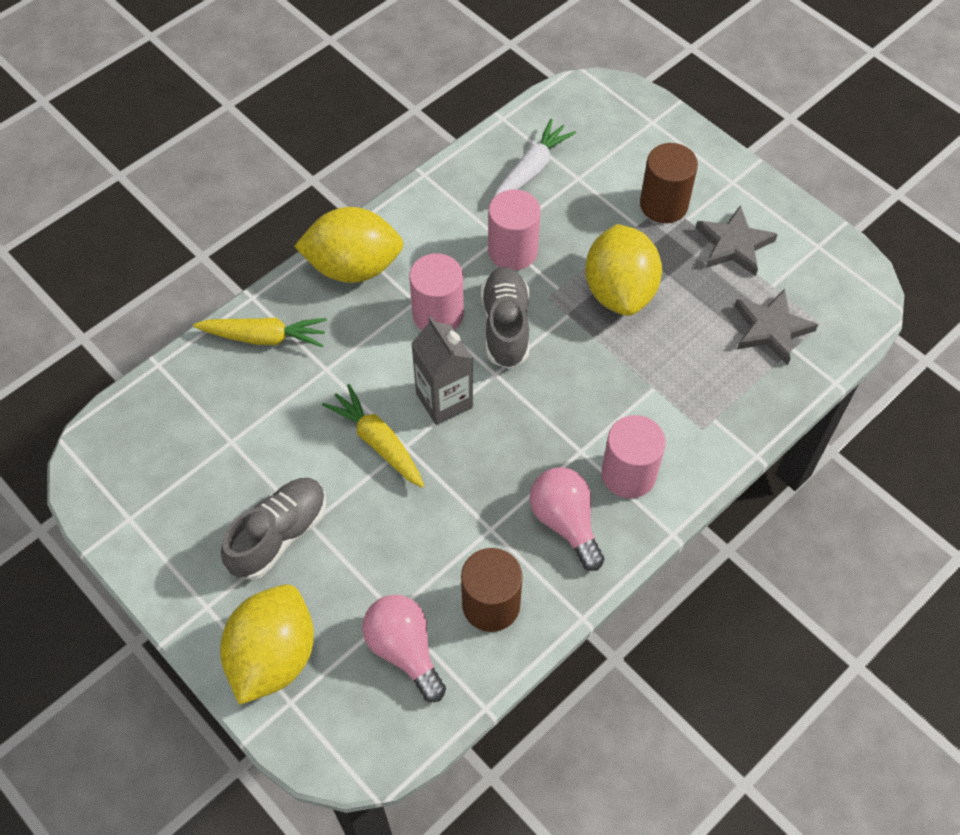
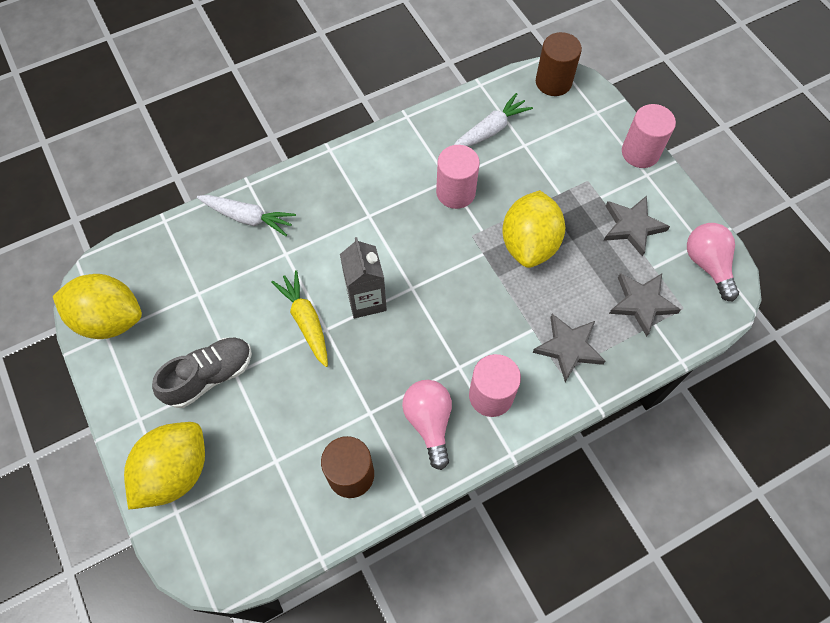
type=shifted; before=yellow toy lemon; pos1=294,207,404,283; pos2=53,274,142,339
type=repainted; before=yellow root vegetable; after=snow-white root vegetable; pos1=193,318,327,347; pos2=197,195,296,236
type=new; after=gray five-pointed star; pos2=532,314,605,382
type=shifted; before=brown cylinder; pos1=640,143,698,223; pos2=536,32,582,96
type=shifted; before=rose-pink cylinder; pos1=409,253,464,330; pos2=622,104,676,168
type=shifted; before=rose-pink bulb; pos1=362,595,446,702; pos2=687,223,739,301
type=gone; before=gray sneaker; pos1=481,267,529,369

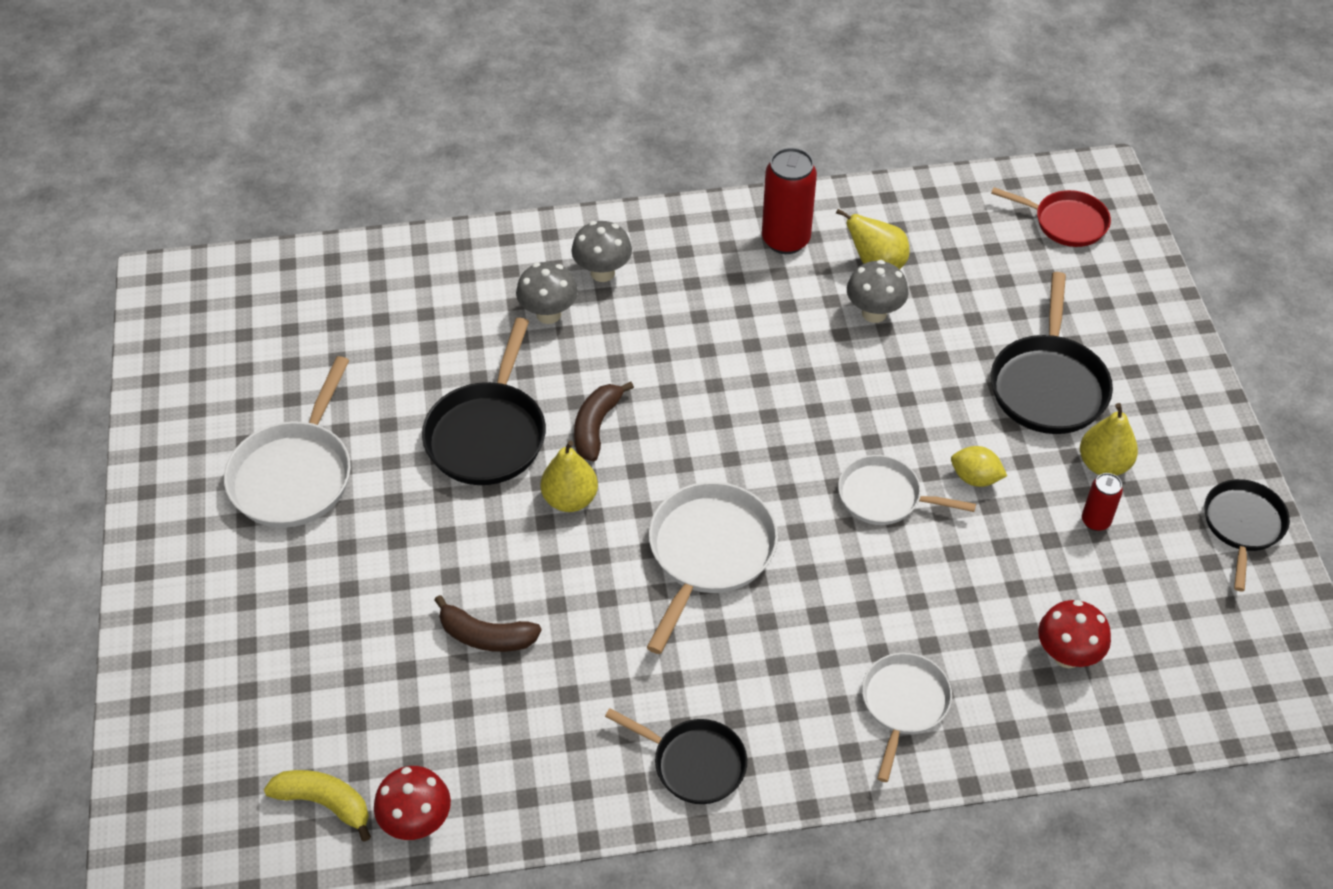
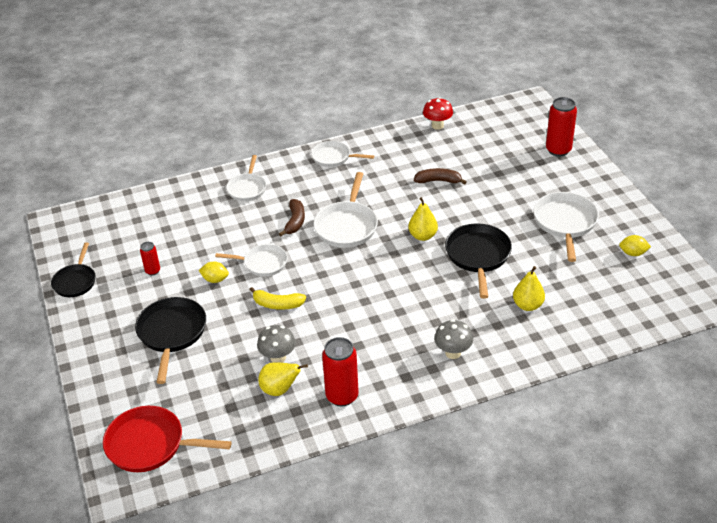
type=scaled; before=crimson pan; pos1=991,187,1111,247; pos2=103,406,232,472; scale=1.52
type=shifted; before=yellow toy banana; pos1=264,770,371,842; pos2=249,287,306,310
type=shifted; before=brown toy banana; pos1=574,381,634,461; pos2=279,199,305,236
type=repainted; before=ebony pan; after=snow-white pan; pos1=605,708,747,804; pos2=311,141,374,167
type=shifted; before=yellow toy pear; pos1=1080,403,1138,476; pos2=513,266,545,311
type=new; after=crimson soda can; pos2=546,97,577,157
type=new; after=yellow toy lemon; pos2=619,235,651,256
type=gone; before=gray mushroom; pos1=516,262,578,324
type=gone; before=crimson mushroom; pos1=1038,600,1111,668

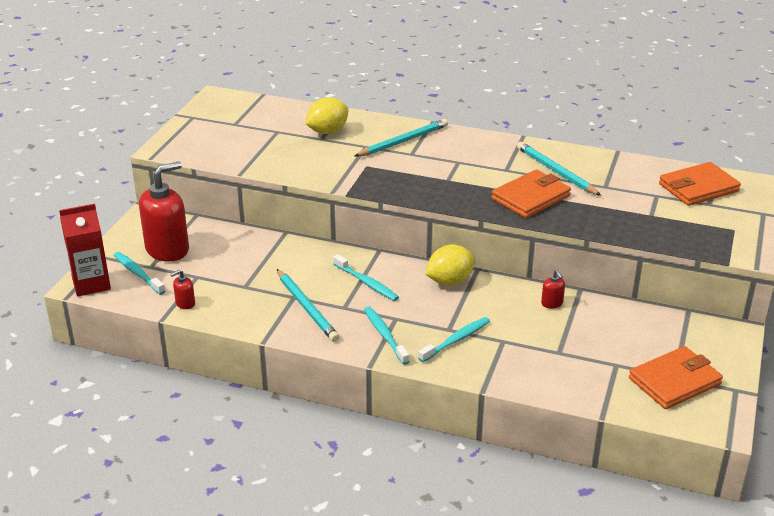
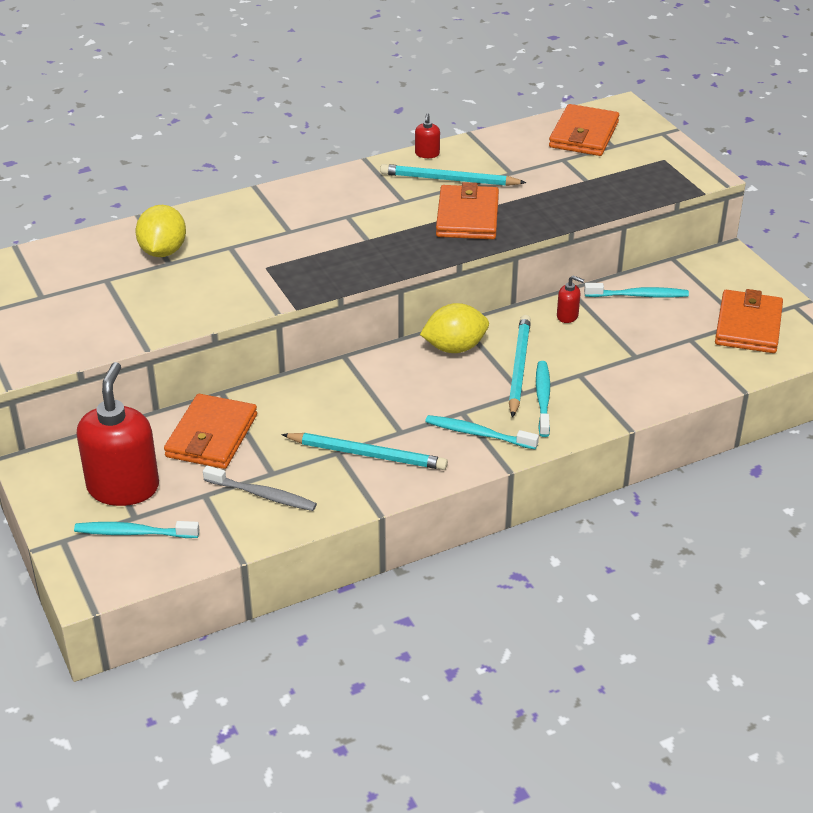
type=new; after=orange billfold; pos2=164,394,257,469
type=new; after=gray dental brush; pos2=203,466,317,511
type=shifted; before=crimson soap dispenser; pos1=170,269,195,309; pos2=415,113,440,158
type=rotated; before=yellow toy lemon; pos1=425,244,475,286; pos2=420,303,489,353; turn=60
type=shifted; before=teal wooden pencil; pos1=355,119,448,157; pos2=509,315,531,418
type=shifted; before=teal dental brush; pos1=333,254,399,301; pos2=584,283,689,298
type=gone; before=crimson carton; pos1=59,204,111,297

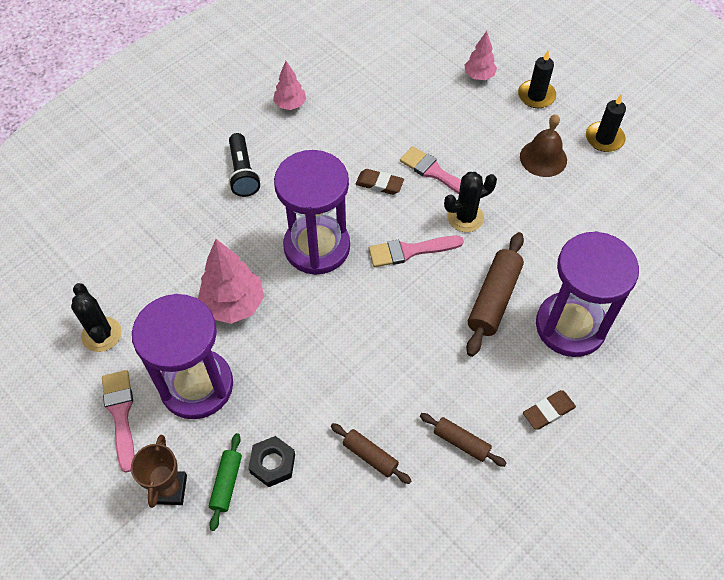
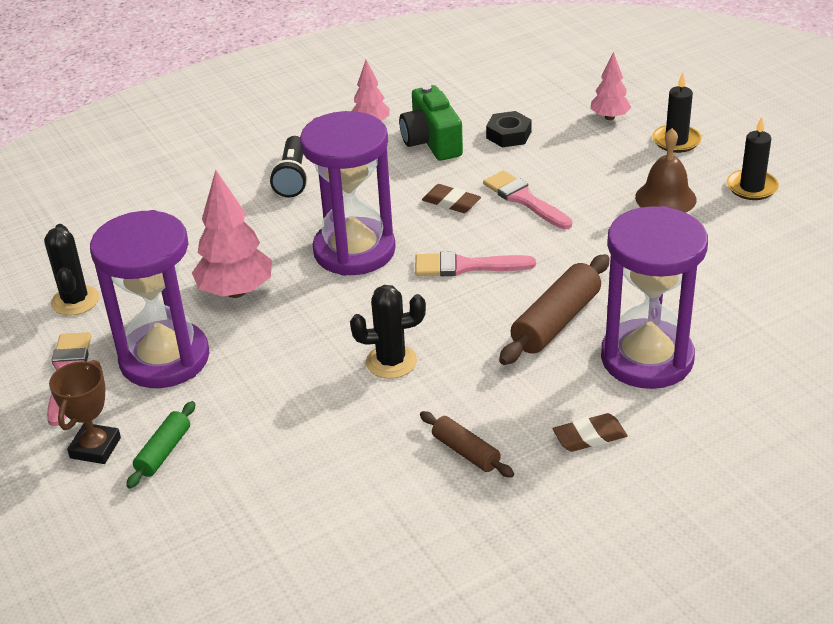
type=shifted; before=ebony prickly plant; pos1=444,172,497,232; pos2=350,285,426,379
type=new; after=green compact camera; pos2=399,85,463,161
type=shifted; before=ebony hexagon nut; pos1=248,436,295,487; pos2=486,111,532,147
type=gone; before=brown pastry roller; pos1=331,423,412,484

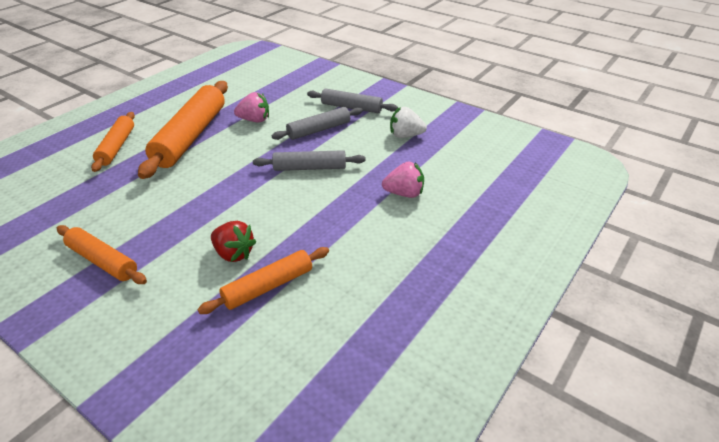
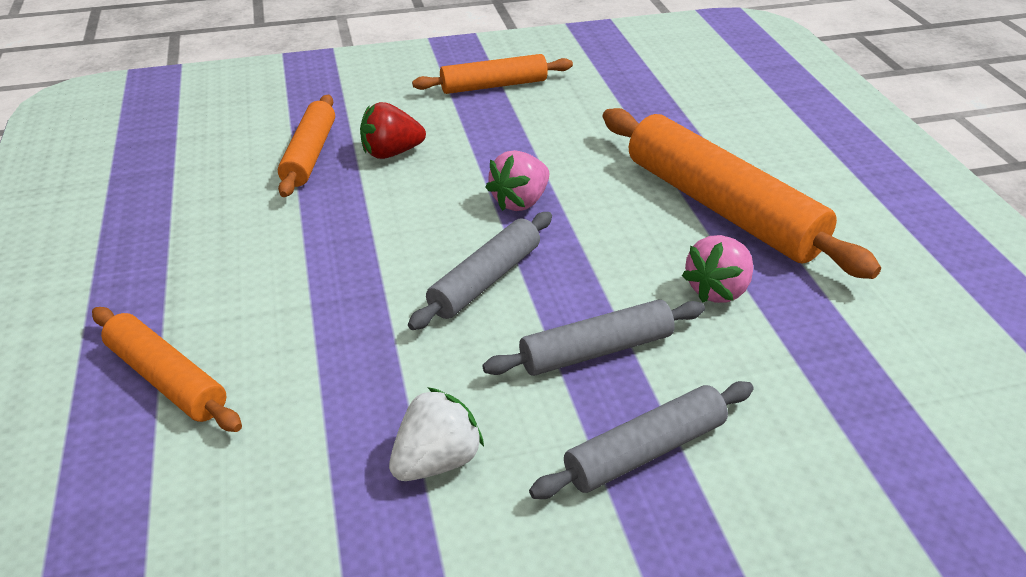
type=shifted; before=orange pastry roller; pos1=91,112,135,172; pos2=92,307,242,432
type=rotated; before=gray pastry roller; pos1=272,107,363,140; pos2=482,300,705,376; turn=60
type=shifted; before=rose-pink berry; pos1=382,162,424,198; pos2=485,150,549,211

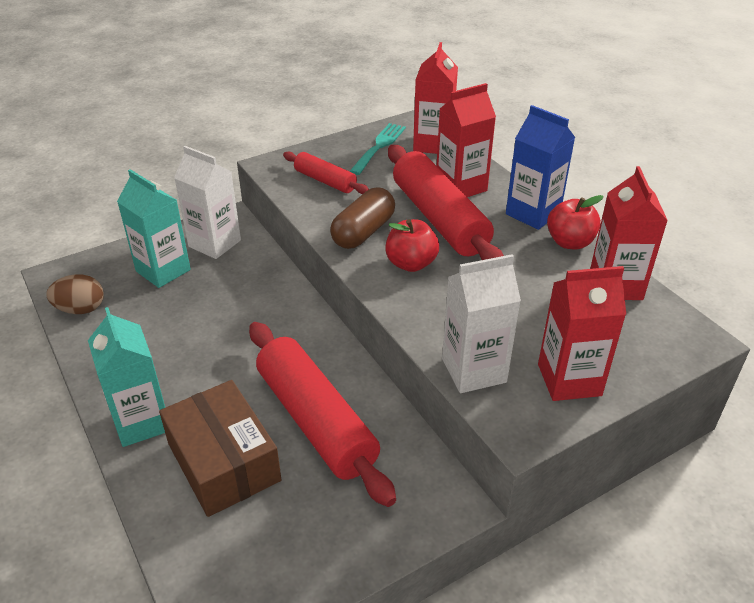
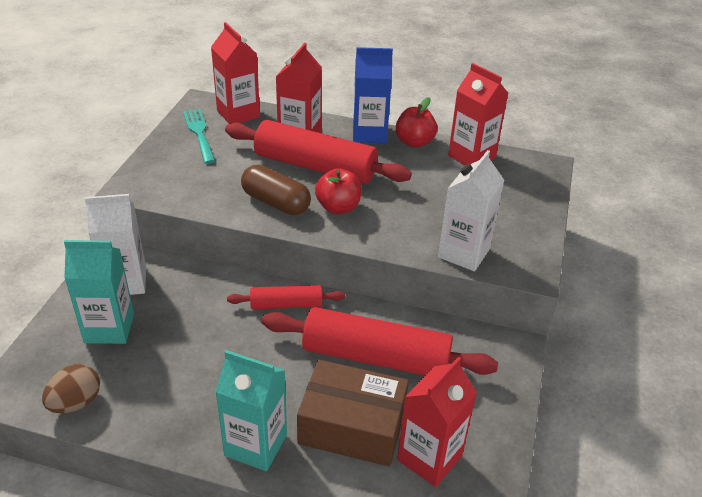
type=shifted; before=crimson pastry roller; pos1=283,152,369,194; pos2=227,285,345,309
type=rotated; before=brown pill; pos1=330,188,395,249; pos2=241,165,311,215; turn=-45
type=shifted; before=crimson carton; pos1=538,266,626,401; pos2=397,357,477,487

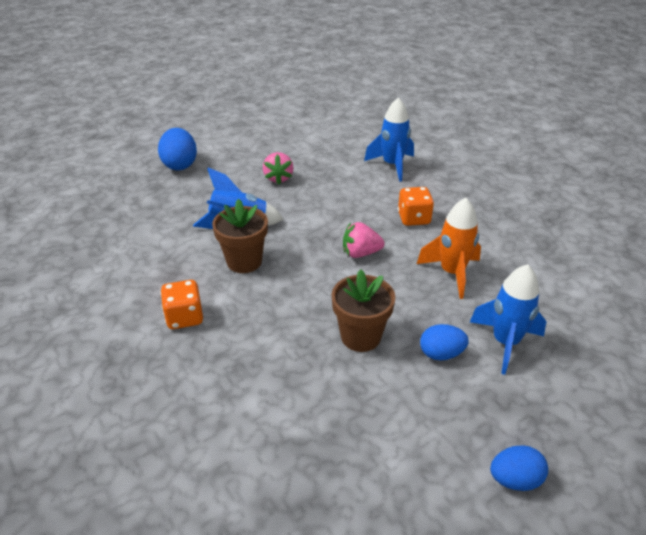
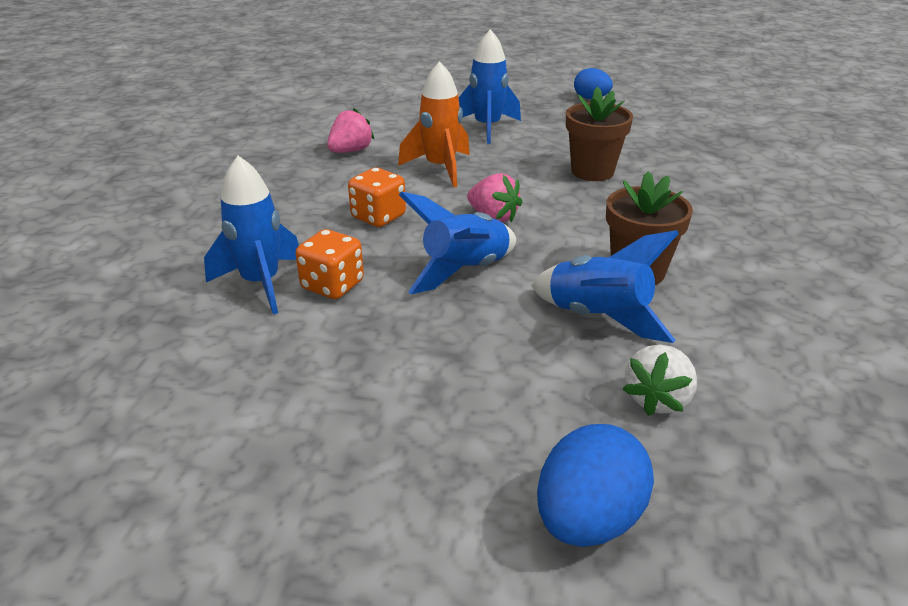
type=shifted; before=orange game die; pos1=160,280,203,329; pos2=295,229,364,299
type=shifted; before=rose-pink berry; pos1=263,152,294,184; pos2=327,108,374,153
type=new; after=blue spaceship; pos2=399,192,516,294
type=new; after=snow-white berry; pos2=622,345,697,416
type=gone; before=blue toy egg; pos1=420,324,469,361

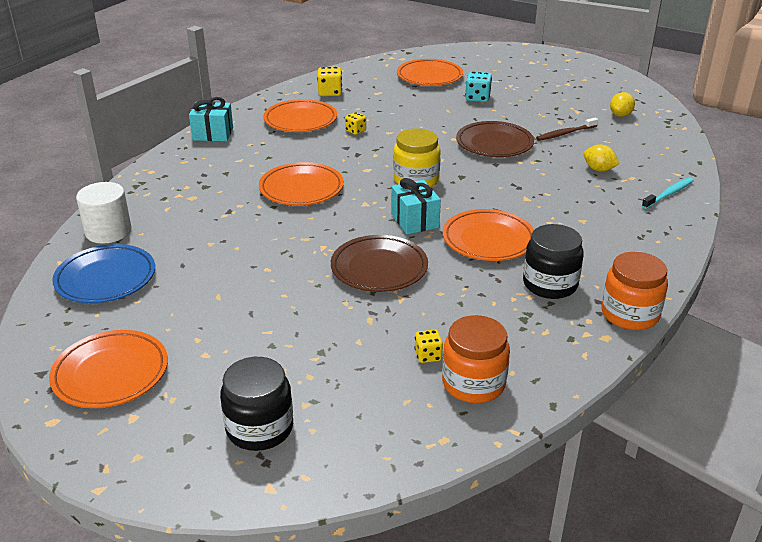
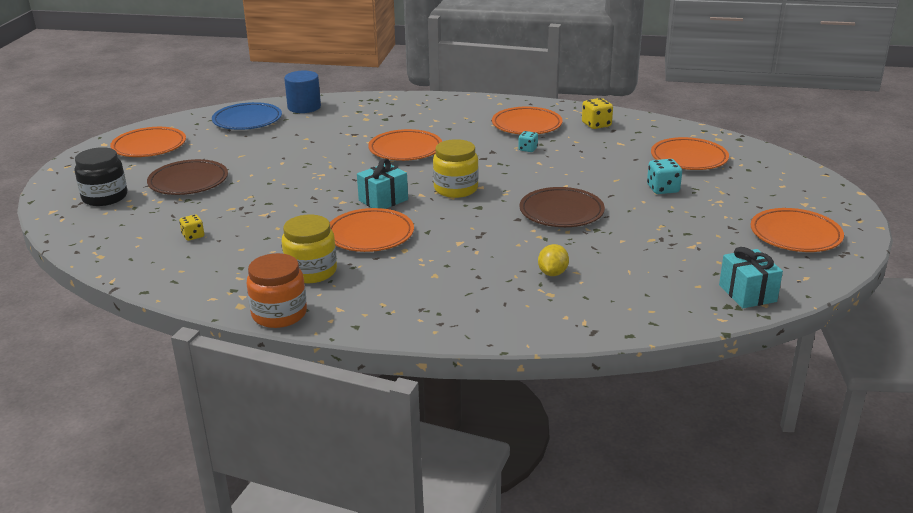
type=shifted; before=brown dinner plate; pos1=331,235,428,292; pos2=147,159,228,195
type=repainted; before=ebony jar; after=yellow jar; pos1=523,224,584,299; pos2=282,215,337,283
type=repainted; before=snow-white cylinder; after=blue cylinder; pos1=76,182,132,244; pos2=284,71,321,113
type=repainted; before=yellow game die; after=teal game die; pos1=345,112,366,135; pos2=518,131,538,152
type=shifted; before=teal present; pos1=189,97,233,141; pos2=719,247,783,308
type=new; after=orange dinner plate; pos2=750,208,844,252
type=gone; before=orange jar; pos1=442,315,510,403
type=gone; before=brown dental brush; pos1=536,118,598,141
type=gone; before=yellow toy lemon; pos1=610,92,635,117
type=gone; before=teal dental brush; pos1=642,178,694,209

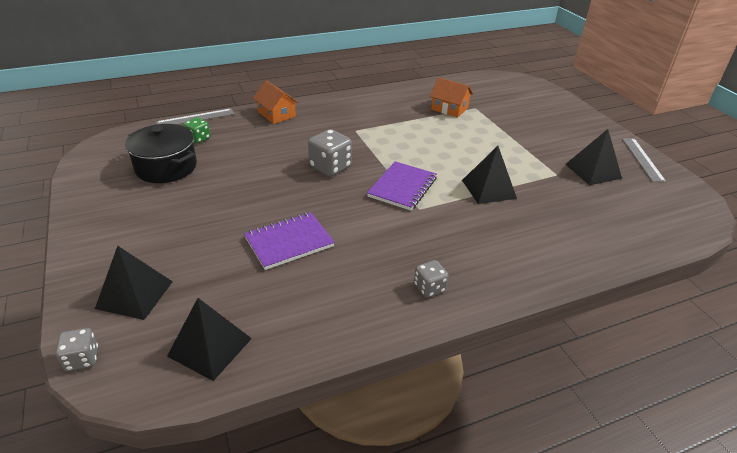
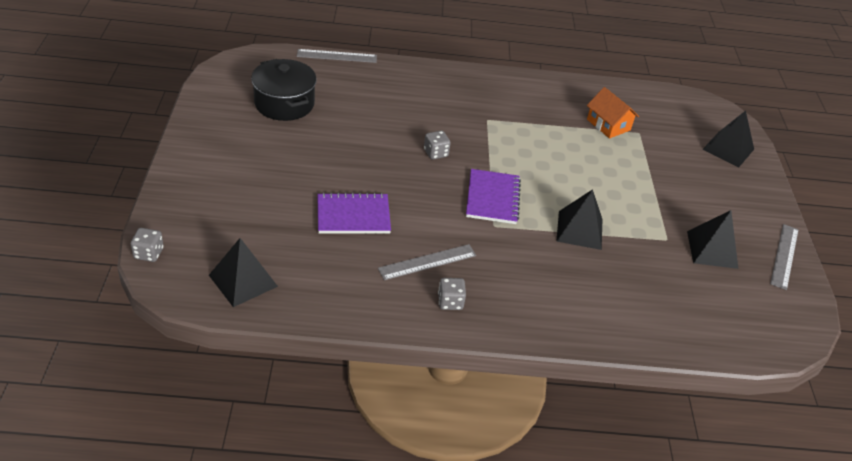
type=new; after=gray straightedge; pos2=378,244,476,280
type=scaled; before=gray game die; pos1=308,129,352,177; pos2=424,131,451,159; scale=0.6
type=rotated; before=purple notepad; pos1=367,161,437,211; pos2=466,169,521,224; turn=-45
type=shifted; before=ebony pyramid shape; pos1=95,246,173,320; pos2=703,110,754,167
type=gone; before=green game die; pos1=183,117,210,144
type=gone; before=orange house; pos1=253,80,299,124

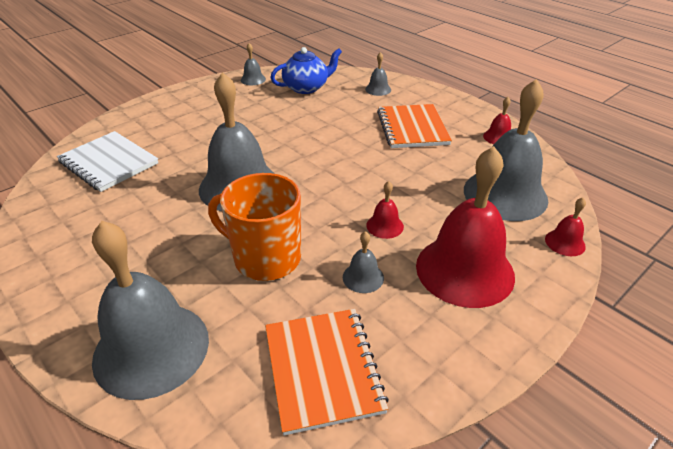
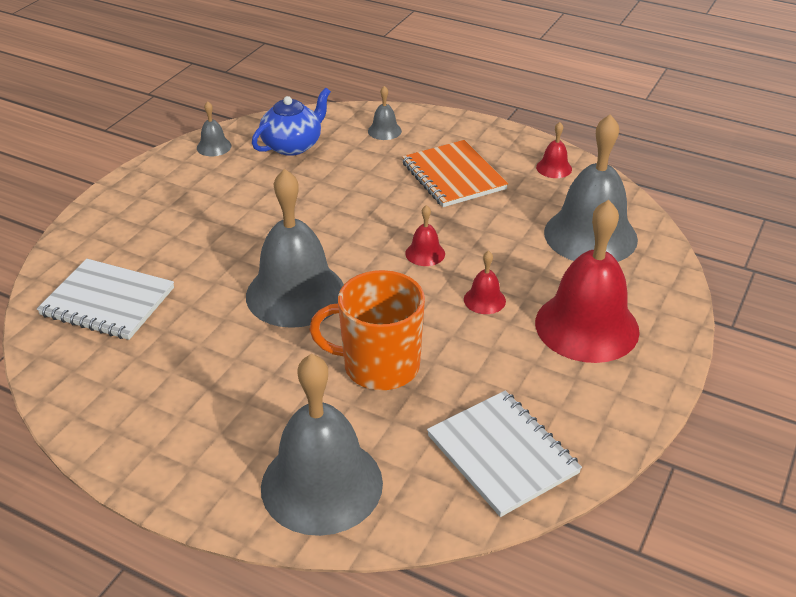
type=shifted; before=crimson school bell; pos1=545,197,586,256; pos2=405,205,445,266
type=repainted; before=orange notepad; after=snow-white notepad; pos1=265,309,389,435; pos2=427,391,582,517
type=gone; before=gray school bell; pos1=343,231,384,293

